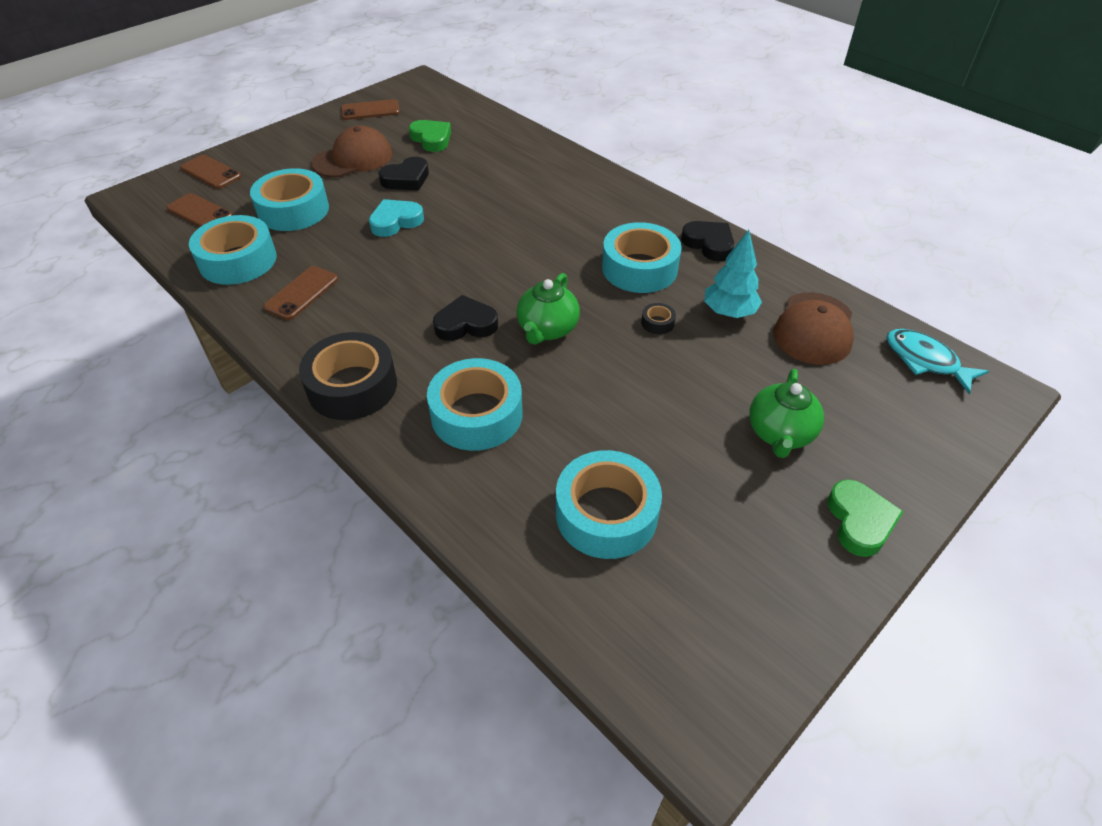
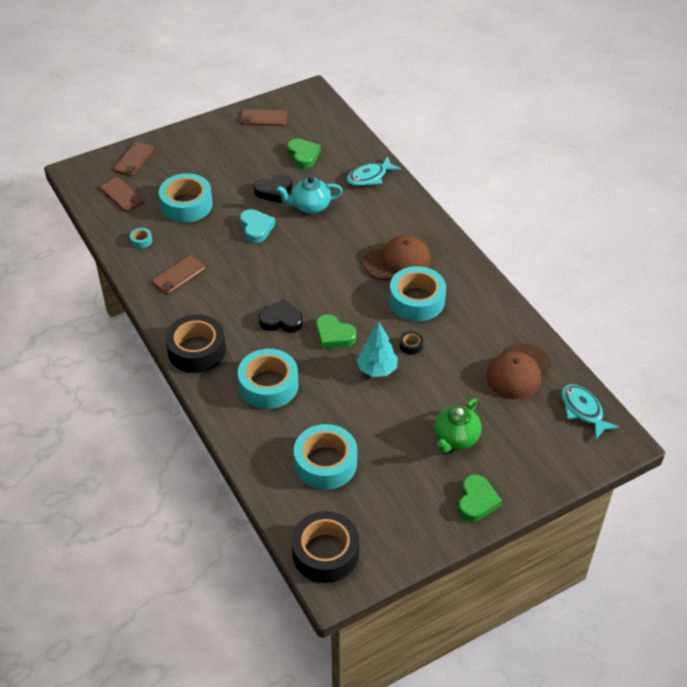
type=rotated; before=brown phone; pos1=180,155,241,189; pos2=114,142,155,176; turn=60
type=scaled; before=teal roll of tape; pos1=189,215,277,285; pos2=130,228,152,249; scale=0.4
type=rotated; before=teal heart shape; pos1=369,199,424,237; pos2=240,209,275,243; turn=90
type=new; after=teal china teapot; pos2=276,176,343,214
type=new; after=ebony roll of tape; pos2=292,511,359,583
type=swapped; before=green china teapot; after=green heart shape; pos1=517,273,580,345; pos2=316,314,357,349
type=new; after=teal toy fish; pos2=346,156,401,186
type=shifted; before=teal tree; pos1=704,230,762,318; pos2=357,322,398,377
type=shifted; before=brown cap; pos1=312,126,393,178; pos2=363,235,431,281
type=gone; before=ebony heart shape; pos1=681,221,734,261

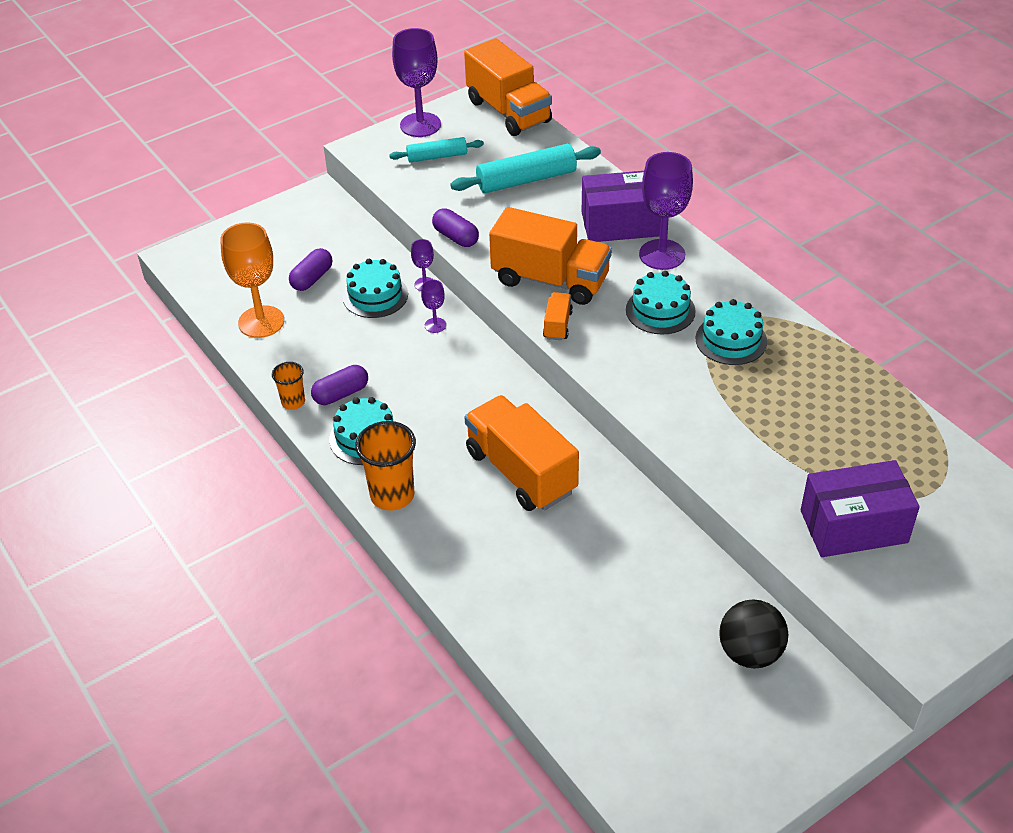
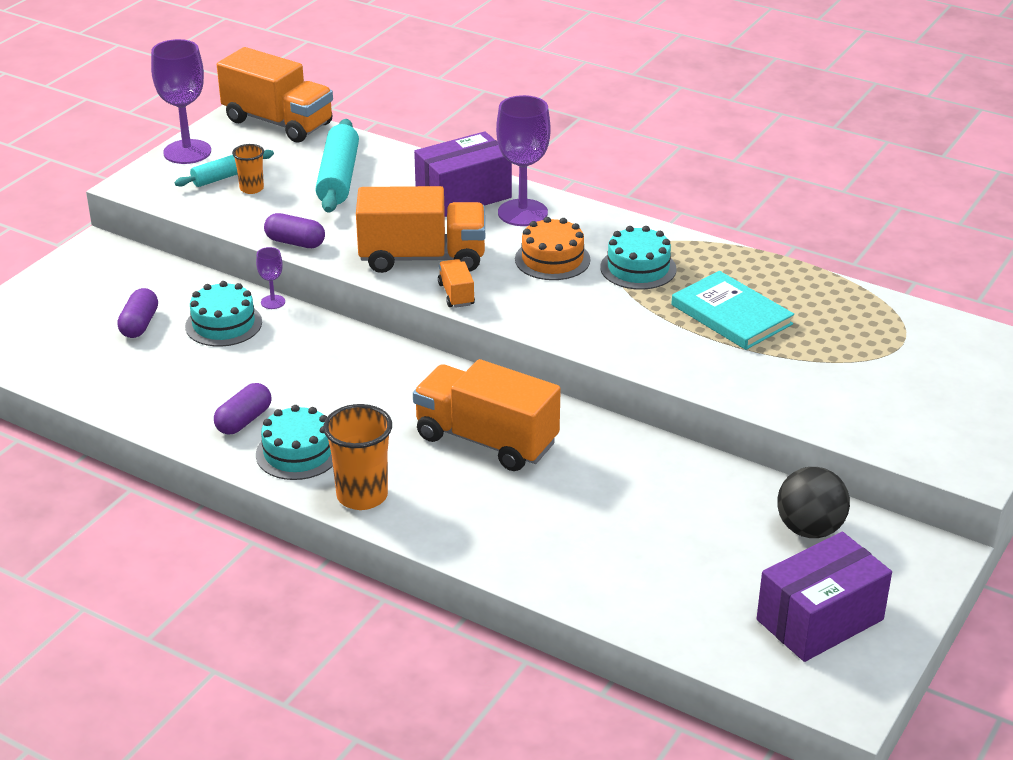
type=shifted; before=orange cup; pos1=272,362,305,410; pos2=232,144,264,194
type=rotated; before=teal pastry roller; pos1=450,144,601,193; pos2=316,119,359,213; turn=-45
type=repainted; before=teal gateau; after=orange gateau; pos1=626,271,696,335; pos2=515,217,590,280
type=new; after=teal hardback; pos2=671,271,794,350
type=shifted; before=purple box; pos1=801,460,920,557; pos2=757,532,892,662
type=gone; before=orange wine glass; pos1=220,222,284,338
type=gone; before=purple wine glass; pos1=421,280,446,333

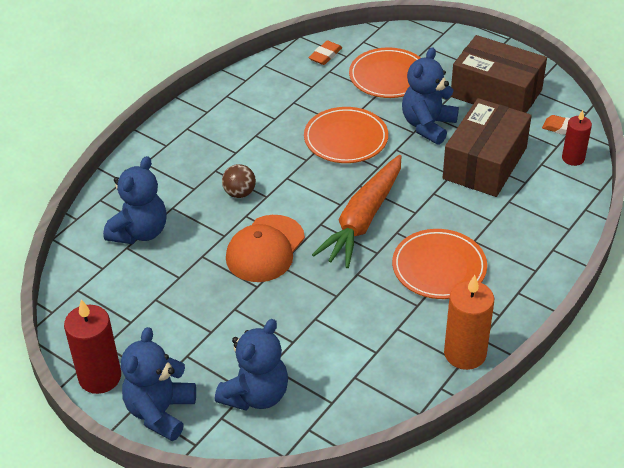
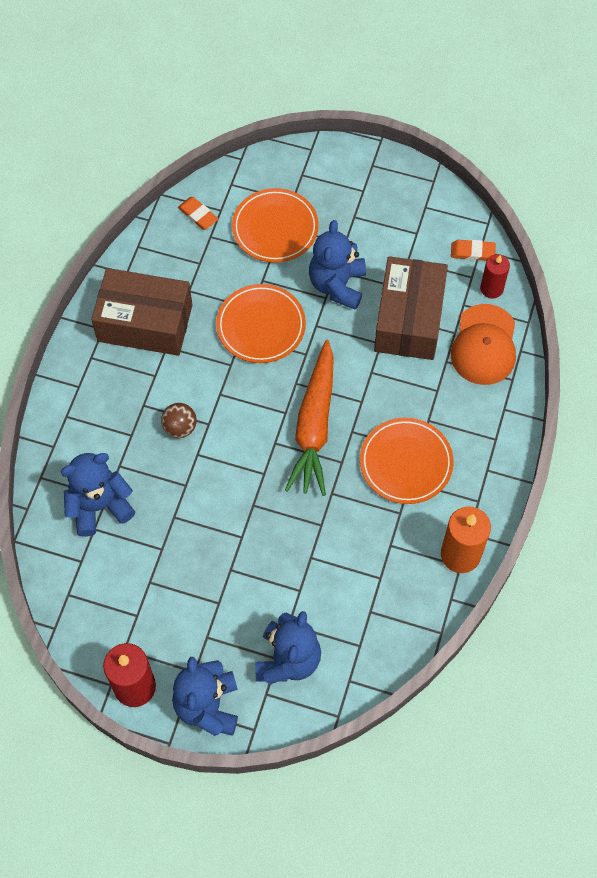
type=rotated; before=blue teddy bear; pos1=103,156,167,244; pos2=61,453,135,537; turn=-120
type=shifted; before=brown box; pos1=451,35,547,113; pos2=91,268,192,356
type=rotated; before=orange pencil eraser; pos1=308,40,342,65; pos2=178,197,218,230; turn=-60
type=shifted; before=orange cap; pos1=226,215,305,282; pos2=451,304,516,385

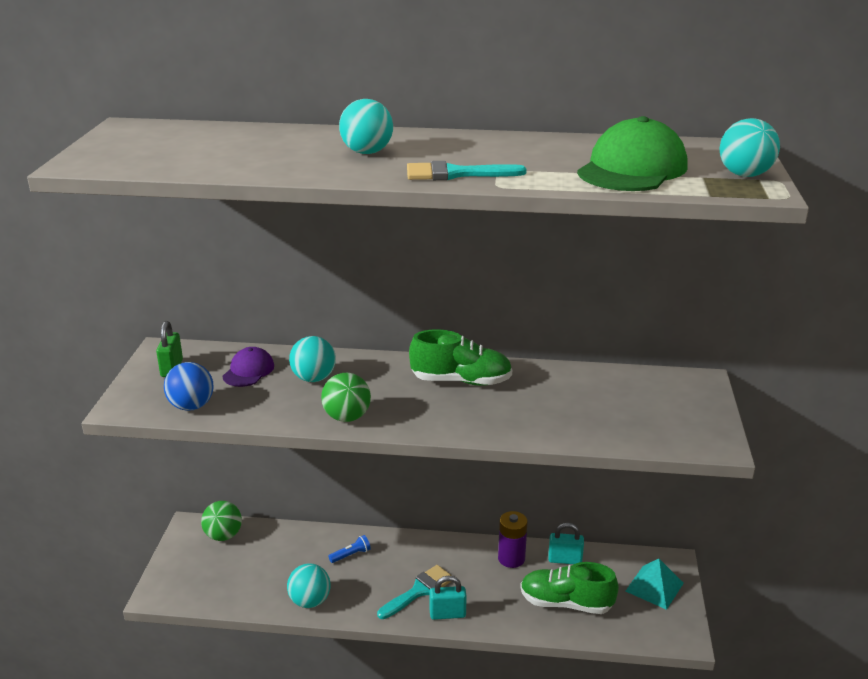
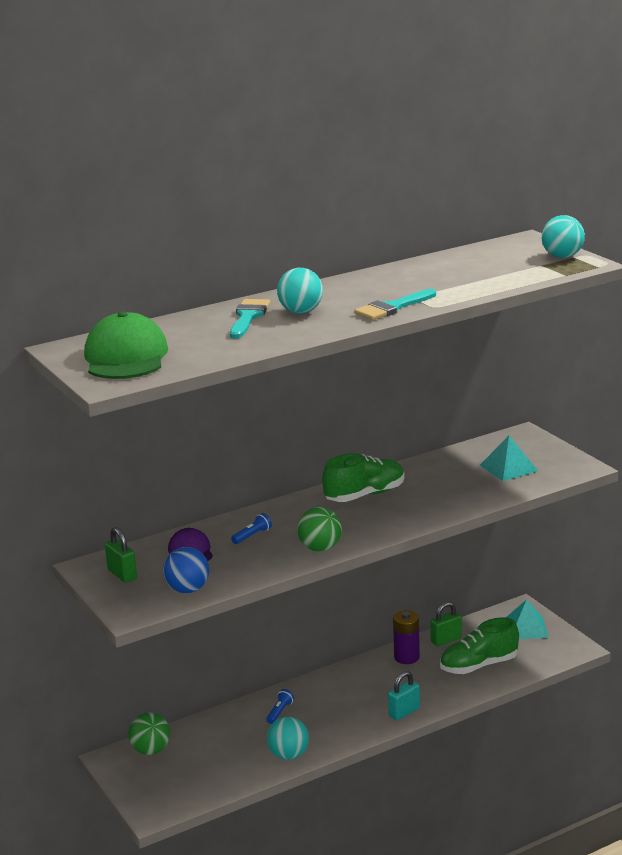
type=shifted; before=green cap; pos1=577,116,688,191; pos2=84,312,168,379
type=shifted; before=teal paint brush; pos1=377,565,452,619; pos2=230,299,270,338
type=swapped; before=teal play ball; after=blue pocket torch; pos1=289,336,336,382; pos2=231,513,272,544
type=repainted; before=teal small lock; after=green small lock; pos1=548,523,584,564; pos2=430,602,462,646
type=new; after=teal pyramid shape; pos2=480,436,538,481

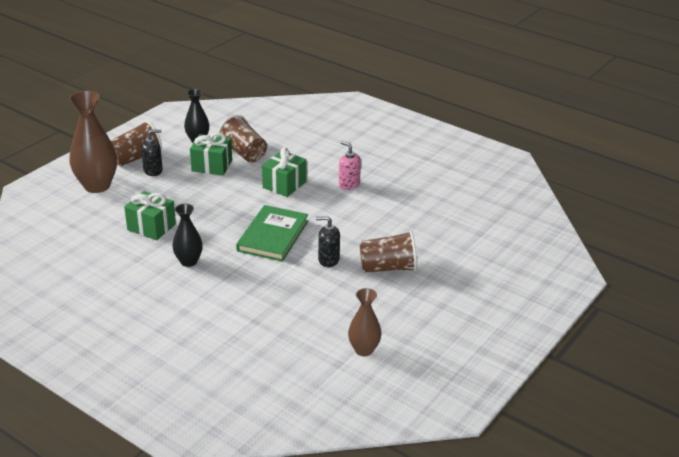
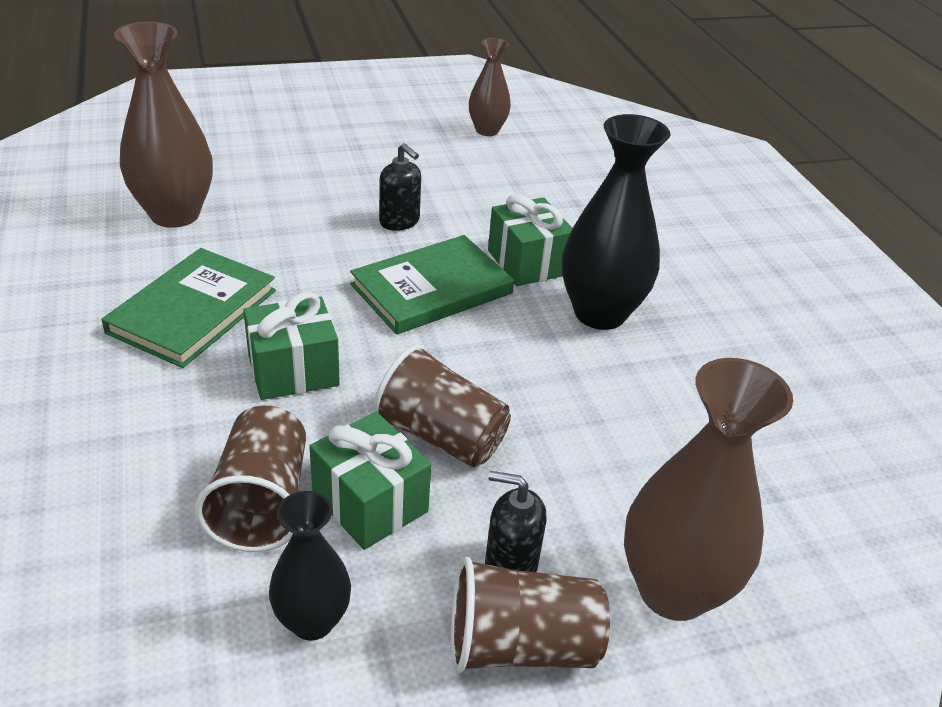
type=swapped; before=rose-pink soap dispenser; after=green hardback; pos1=339,141,361,190; pos2=101,248,276,368
type=new; after=brown flower vase; pos2=114,22,213,228
type=shifted; before=brown cup; pos1=360,231,417,272; pos2=373,344,511,467
type=shifted; before=green present; pos1=124,191,176,240; pos2=488,194,572,286
type=scaled; before=ebony flower vase; pos1=173,204,203,267; pos2=562,114,671,330; scale=1.72

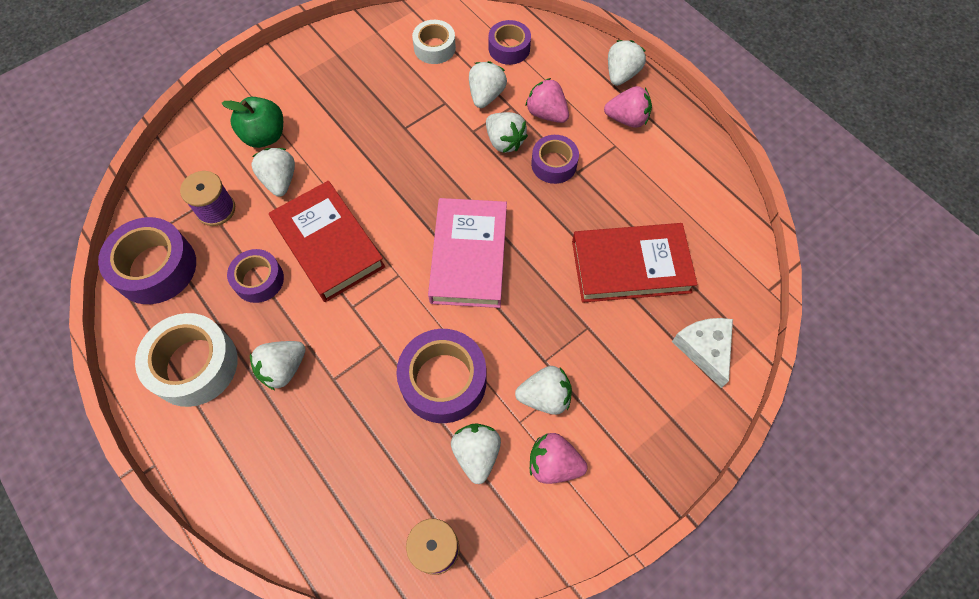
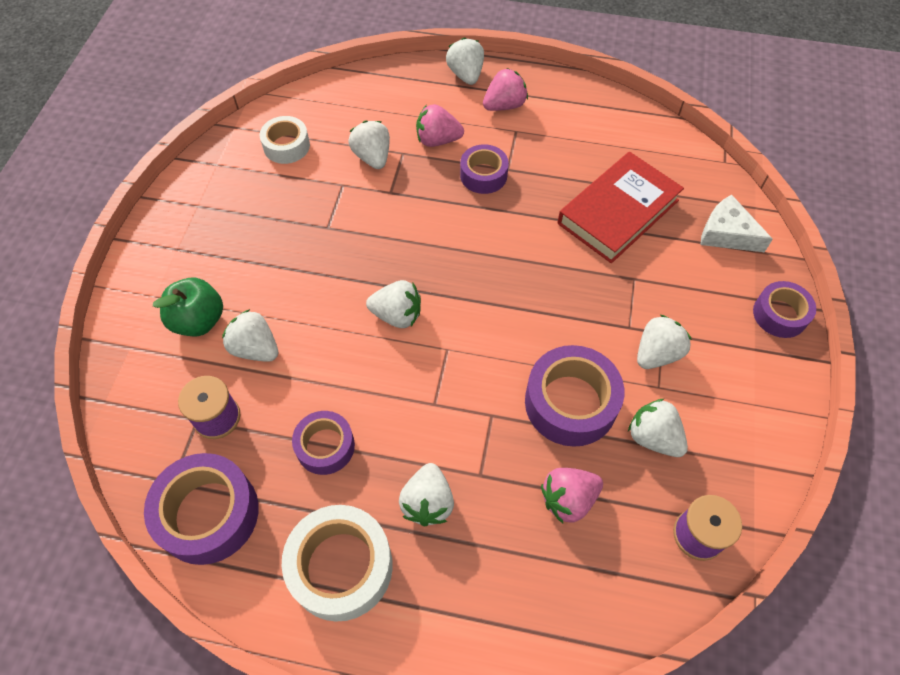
type=shifted; before=snow-white berry; pos1=486,112,528,153; pos2=366,280,421,328
type=shifted; before=rose-pink berry; pos1=530,433,587,484; pos2=541,468,603,523
type=shifted; before=purple roll of tape; pos1=489,20,531,65; pos2=753,281,816,338
type=gone; before=crimson hardback; pos1=269,181,385,302
type=gone; before=rose-pink hardback; pos1=428,198,507,308

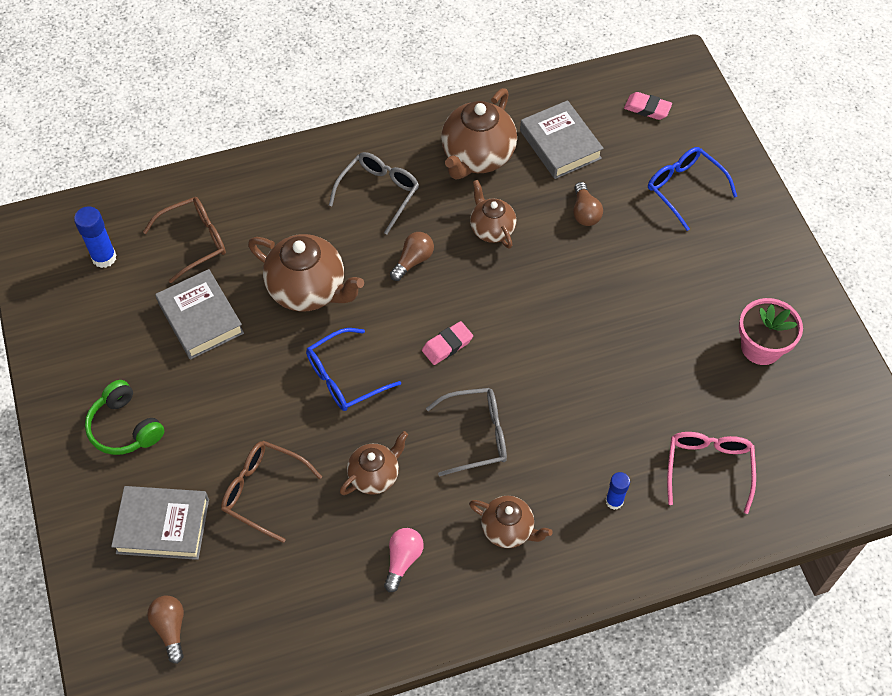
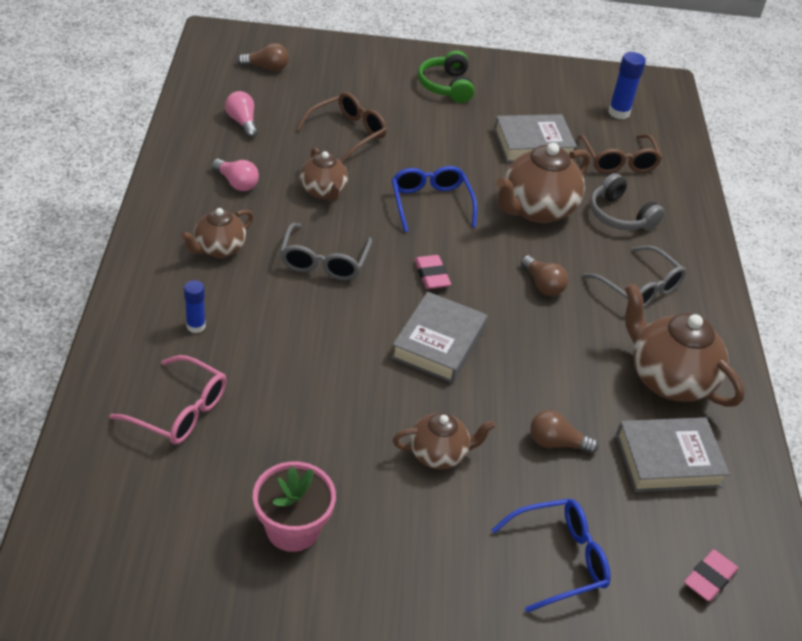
type=new; after=rose-pink bulb; pos2=225,91,258,138
type=shifted; before=gray hardback; pos1=111,486,209,560; pos2=391,292,487,383
type=shifted; before=brown china teapot; pos1=470,180,516,249; pos2=393,413,495,469
type=rotated; before=green over-ear headphones; pos1=85,380,164,455; pos2=418,50,474,103; turn=-75
type=new; after=gray over-ear headphones; pos2=590,173,665,231

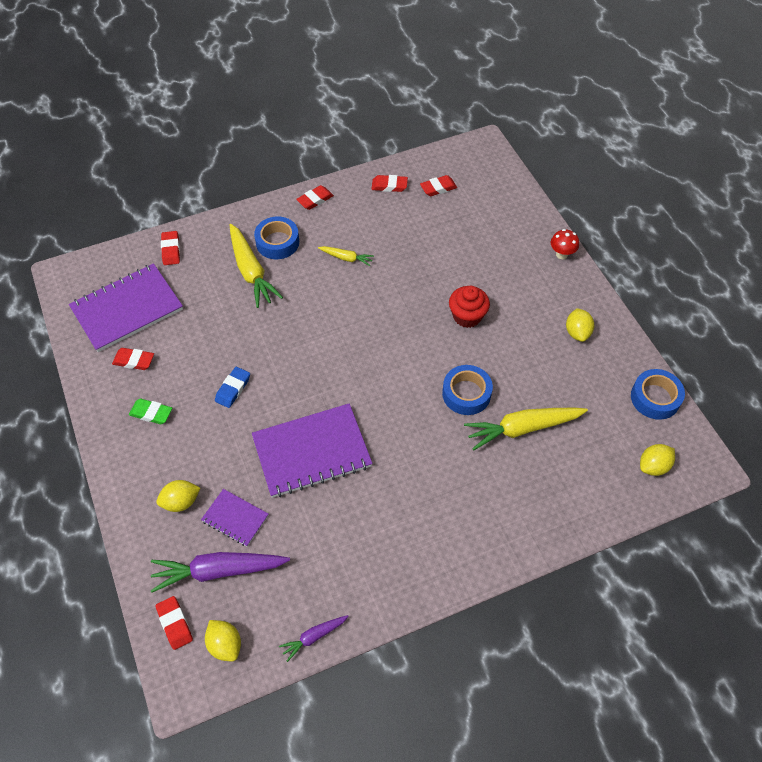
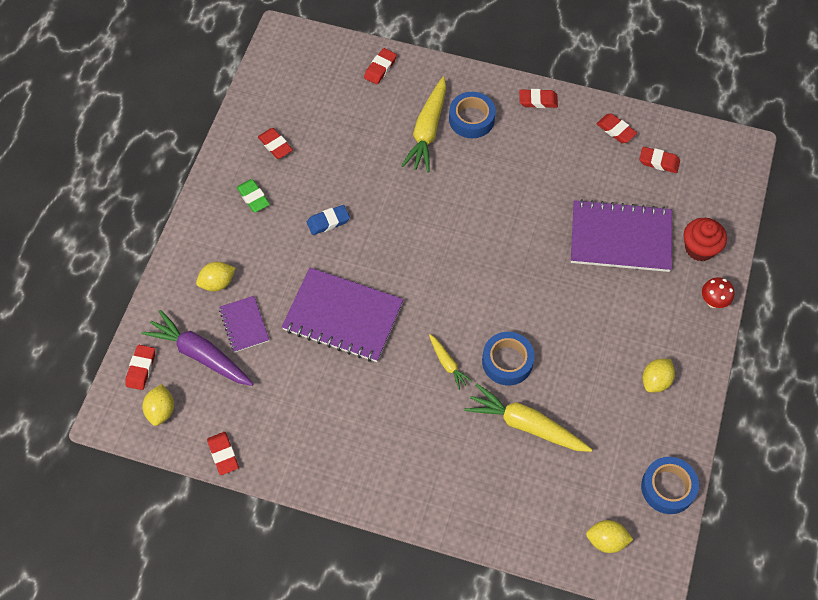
type=rotated; before=yellow toy lemon; pos1=156,480,201,512; pos2=196,262,236,291; turn=-45
type=swapped; before=purple root vegetable; after=crimson pencil eraser; pos1=279,615,349,662; pos2=207,432,239,475
type=shifted; before=yellow root vegetable; pos1=318,246,374,266; pos2=429,334,472,390
type=shifted; before=purple notepad; pos1=69,263,183,352; pos2=571,199,672,272
type=shifted; before=crimson muffin; pos1=449,286,490,328; pos2=684,218,727,262

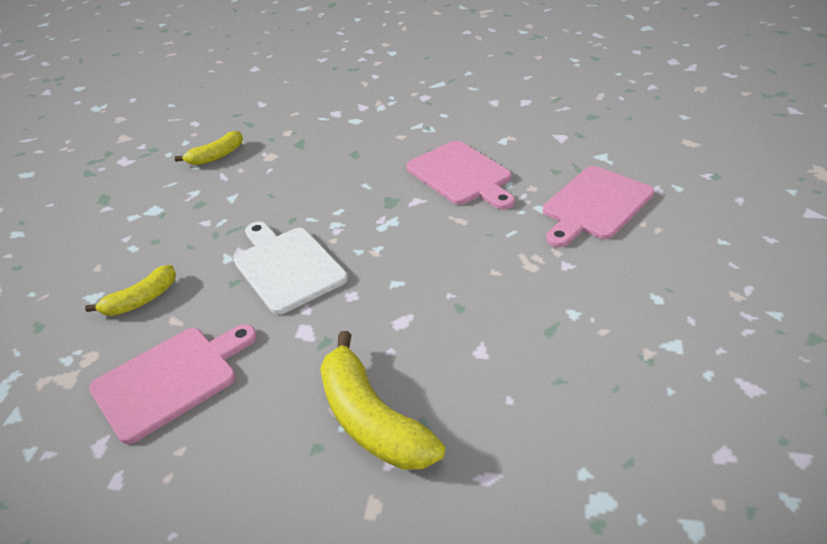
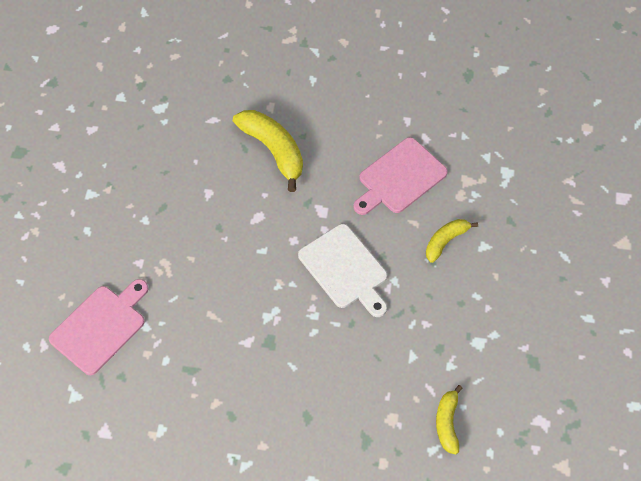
type=rotated; before=yellow toy banana; pos1=174,131,243,165; pos2=436,385,463,454; turn=-45
type=gone; before=rose-pink cutting board; pos1=406,140,515,210

